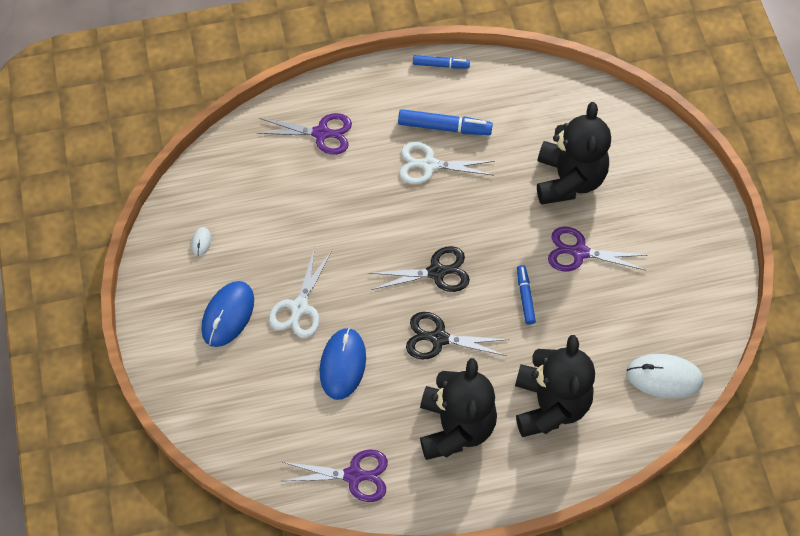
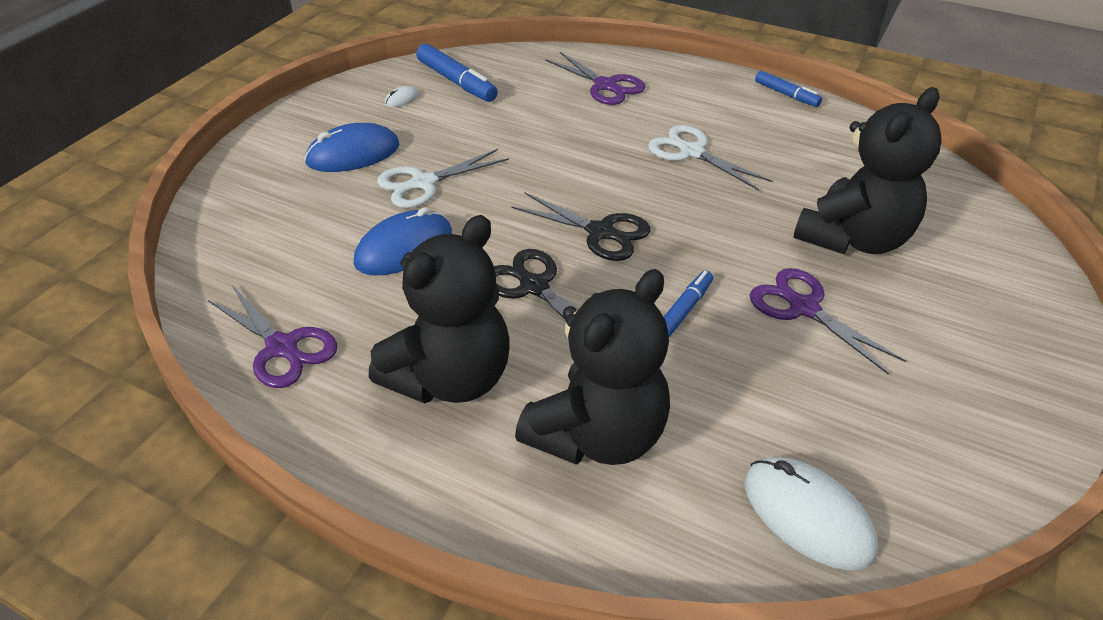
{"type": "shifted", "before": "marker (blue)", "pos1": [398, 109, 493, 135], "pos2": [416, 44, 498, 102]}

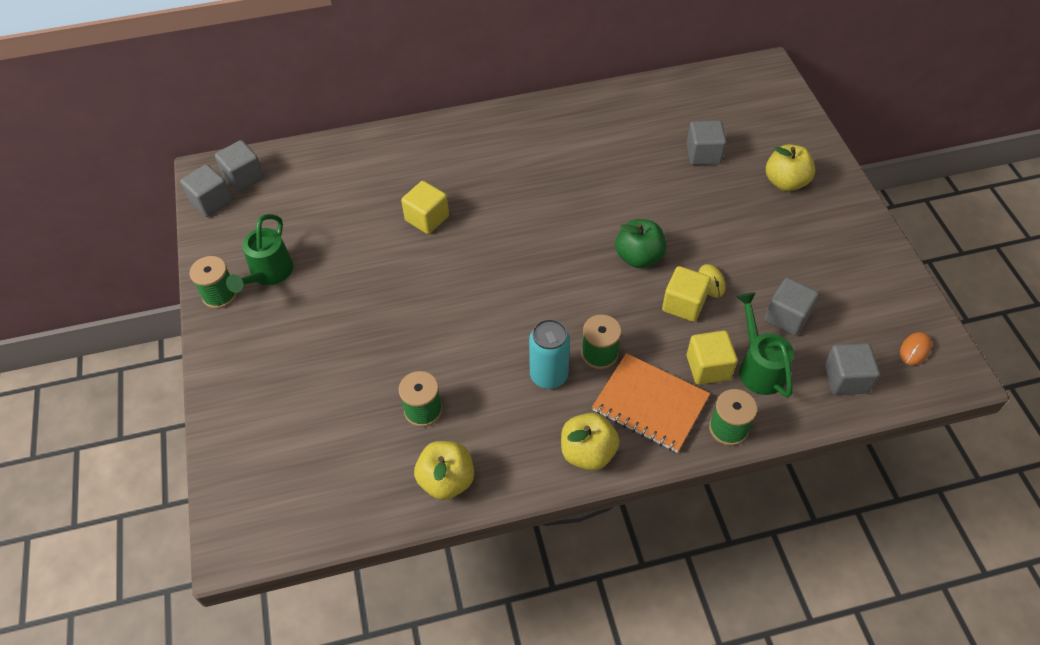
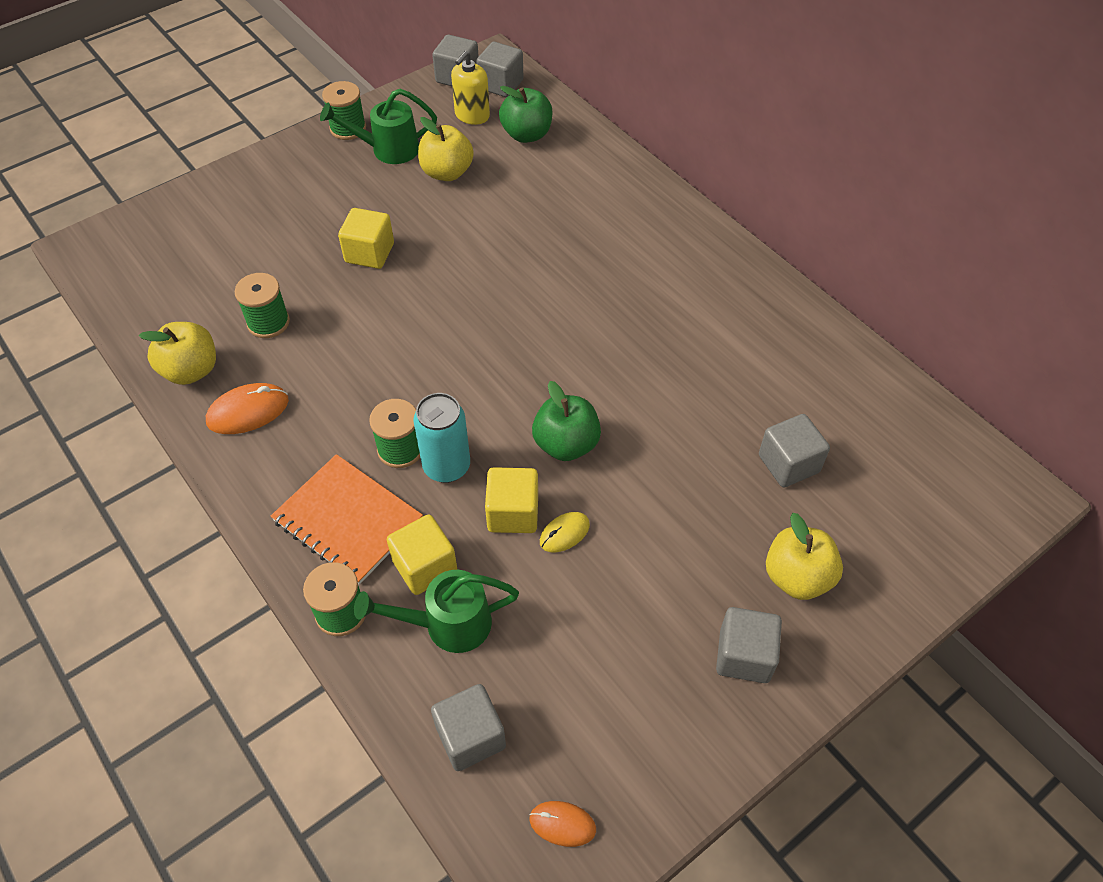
{"type": "new", "after": "mouse (orange)", "pos2": [206, 383, 289, 434]}
{"type": "rotated", "before": "notebook (orange)", "pos1": [592, 353, 710, 453], "pos2": [271, 454, 423, 585], "turn": -60}
{"type": "shifted", "before": "cube (yellow)", "pos1": [401, 181, 449, 234], "pos2": [338, 208, 394, 269]}
{"type": "rotated", "before": "watering can (green)", "pos1": [736, 292, 794, 398], "pos2": [354, 570, 519, 653], "turn": -150}
{"type": "shifted", "before": "can (turquoise)", "pos1": [529, 319, 570, 389], "pos2": [413, 393, 470, 483]}
{"type": "shifted", "before": "apple (yellow)", "pos1": [561, 413, 620, 471], "pos2": [418, 117, 474, 181]}
{"type": "new", "after": "soap dispenser (yellow)", "pos2": [451, 51, 490, 125]}
{"type": "new", "after": "apple (green)", "pos2": [499, 86, 552, 143]}
{"type": "shifted", "before": "cube (grey)", "pos1": [765, 278, 819, 336], "pos2": [716, 607, 782, 683]}

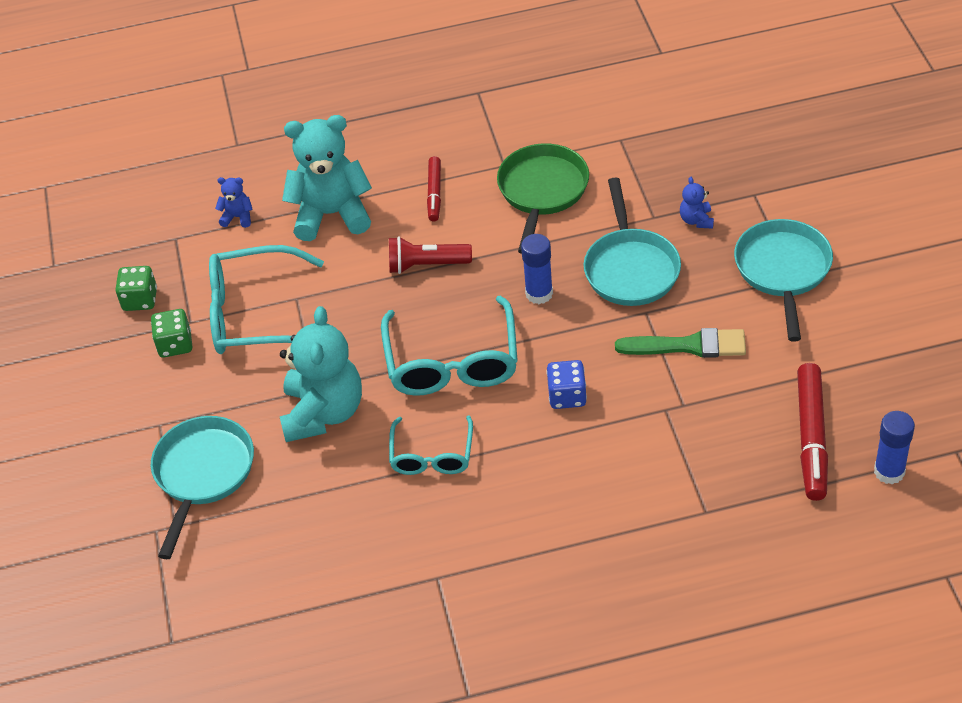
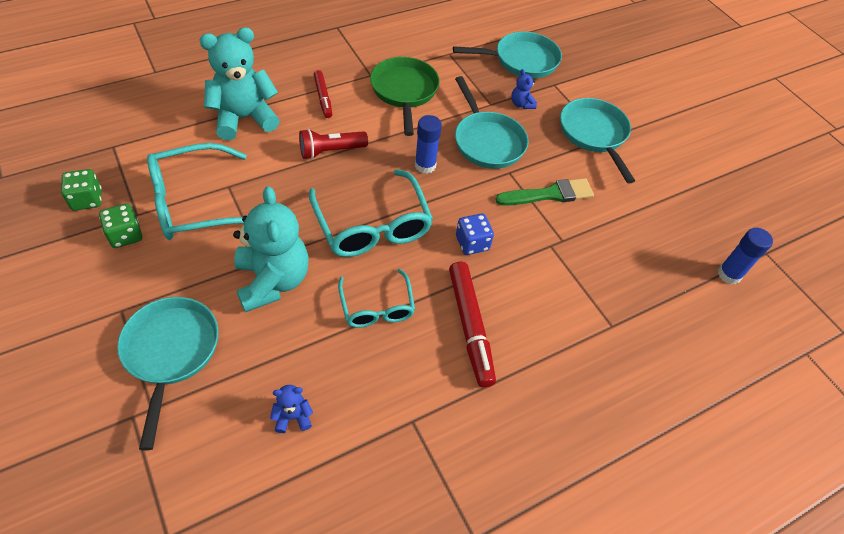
{"type": "shifted", "before": "teddy bear (blue)", "pos1": [215, 177, 253, 228], "pos2": [270, 385, 313, 433]}
{"type": "shifted", "before": "marker (red)", "pos1": [797, 363, 828, 501], "pos2": [449, 262, 496, 388]}
{"type": "new", "after": "pan (turquoise)", "pos2": [453, 32, 562, 78]}

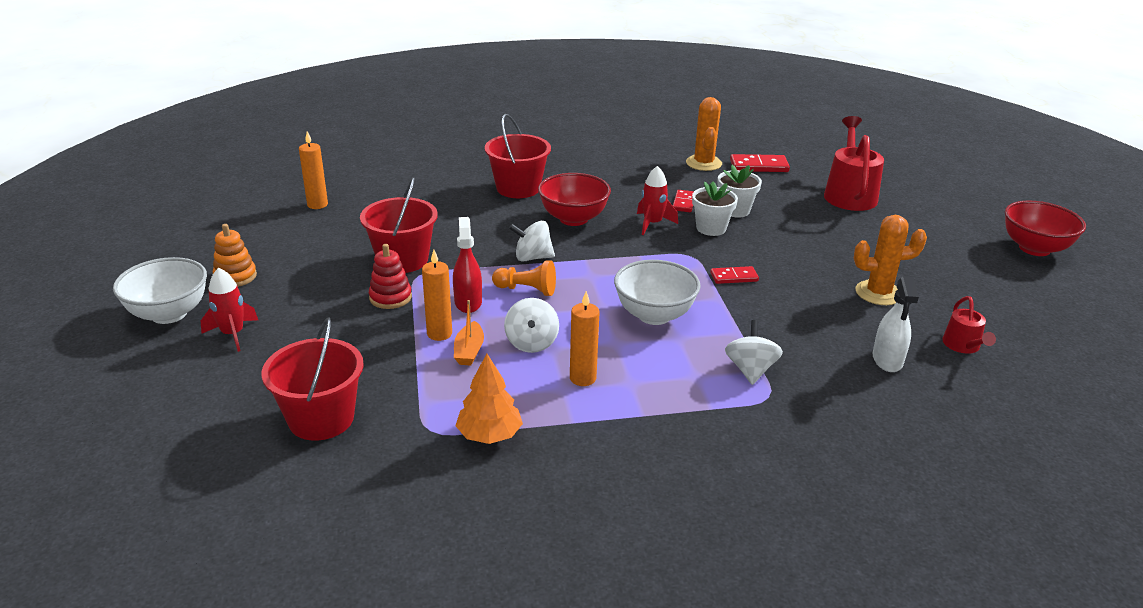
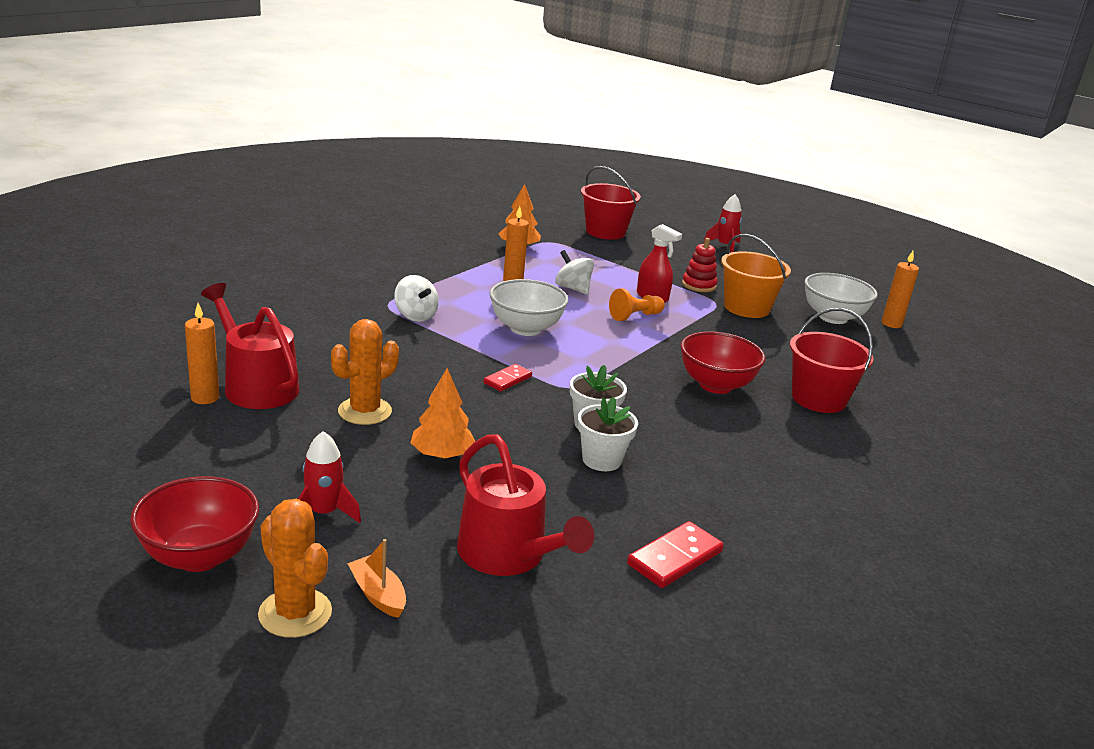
{"type": "shifted", "before": "candle (orange)", "pos1": [422, 250, 452, 341], "pos2": [185, 303, 219, 404]}
{"type": "scaled", "before": "watering can (red)", "pos1": [942, 296, 996, 354], "pos2": [201, 283, 299, 409], "scale": 1.89}
{"type": "shifted", "before": "cactus (orange)", "pos1": [686, 97, 722, 171], "pos2": [258, 499, 332, 638]}
{"type": "shifted", "before": "rocket (red)", "pos1": [637, 166, 678, 235], "pos2": [298, 431, 361, 523]}
{"type": "shifted", "before": "boat (orange)", "pos1": [454, 300, 484, 366], "pos2": [347, 539, 406, 618]}
{"type": "new", "after": "tree (orange)", "pos2": [411, 368, 475, 459]}
{"type": "repainted", "before": "bucket (red)", "after": "bucket (orange)", "pos1": [360, 177, 438, 273], "pos2": [721, 234, 791, 318]}
{"type": "shifted", "before": "bowl (white)", "pos1": [113, 257, 207, 324], "pos2": [804, 273, 878, 324]}
{"type": "gone", "before": "stacking toy (orange)", "pos1": [213, 224, 257, 287]}
{"type": "gone", "before": "spinning top (white)", "pos1": [509, 221, 555, 262]}
{"type": "gone", "before": "domino (red)", "pos1": [673, 190, 694, 212]}
{"type": "gone", "before": "spray bottle (white)", "pos1": [873, 276, 919, 372]}

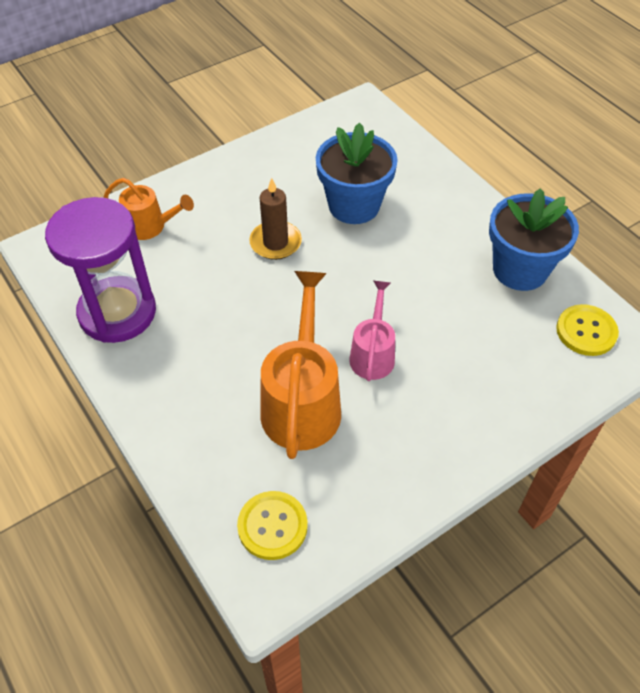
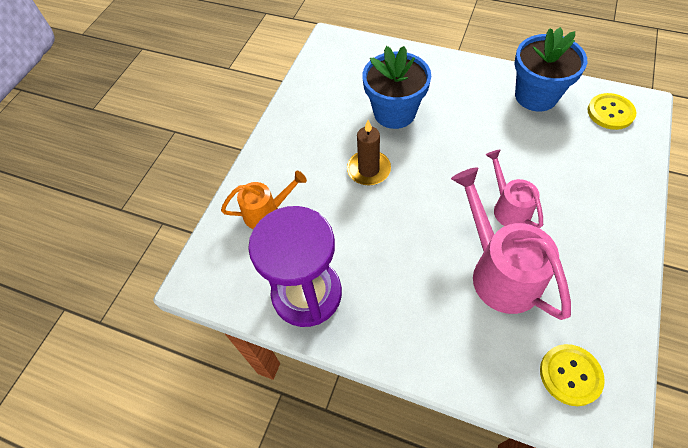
{"type": "repainted", "before": "watering can (orange)", "after": "watering can (pink)", "pos1": [260, 271, 341, 459], "pos2": [451, 167, 571, 320]}

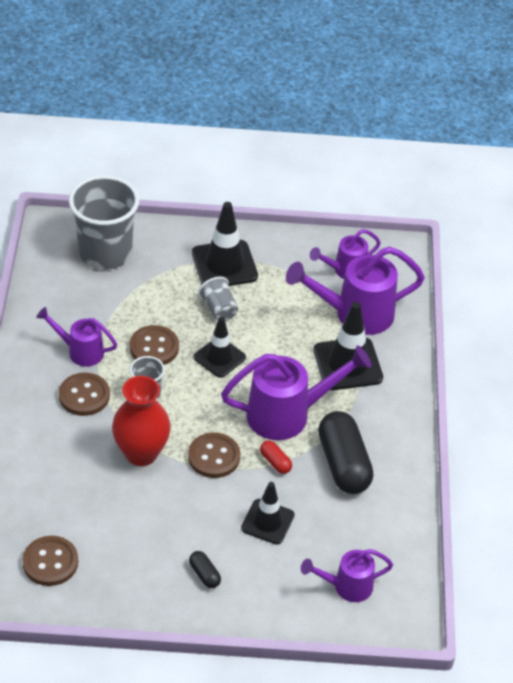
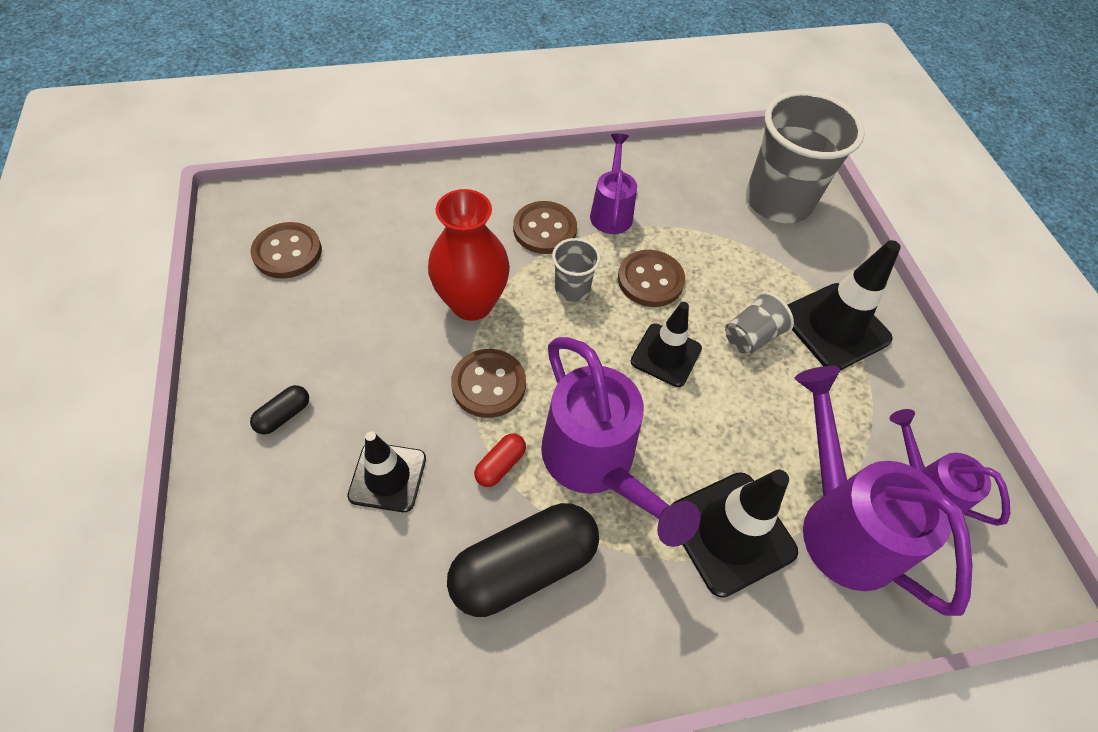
{"type": "gone", "before": "watering can (purple)", "pos1": [301, 549, 393, 602]}

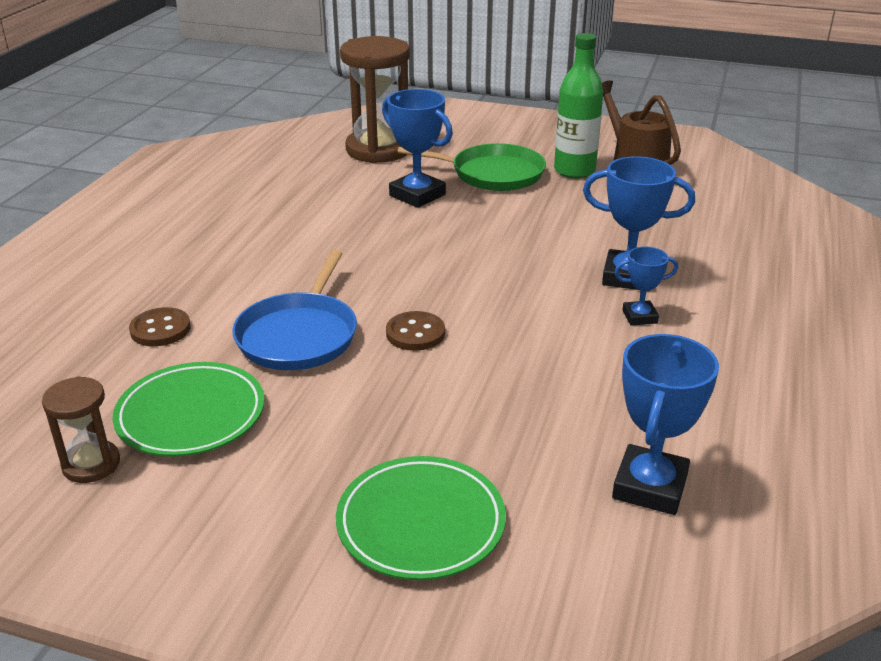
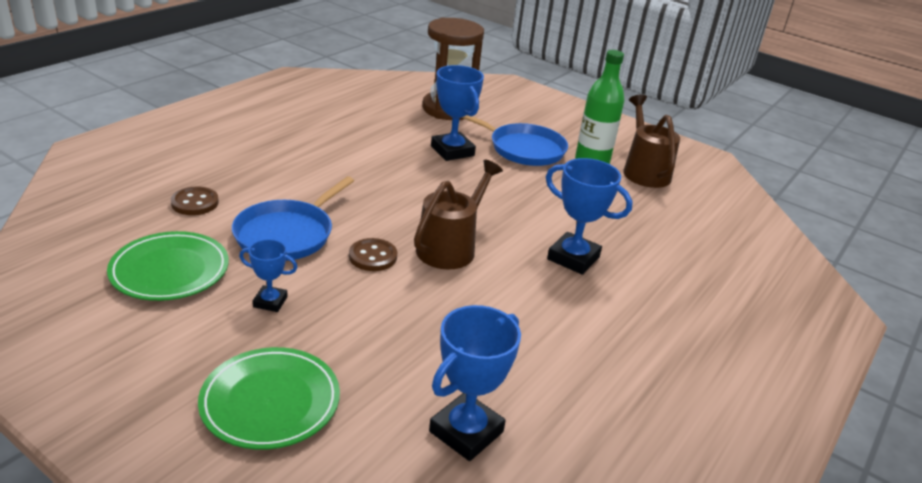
{"type": "shifted", "before": "trophy (blue)", "pos1": [614, 247, 678, 326], "pos2": [239, 239, 298, 312]}
{"type": "new", "after": "watering can (brown)", "pos2": [414, 160, 503, 269]}
{"type": "repainted", "before": "pan (green)", "after": "pan (blue)", "pos1": [398, 143, 546, 191], "pos2": [461, 115, 568, 166]}
{"type": "gone", "before": "hourglass (brown)", "pos1": [42, 376, 120, 483]}

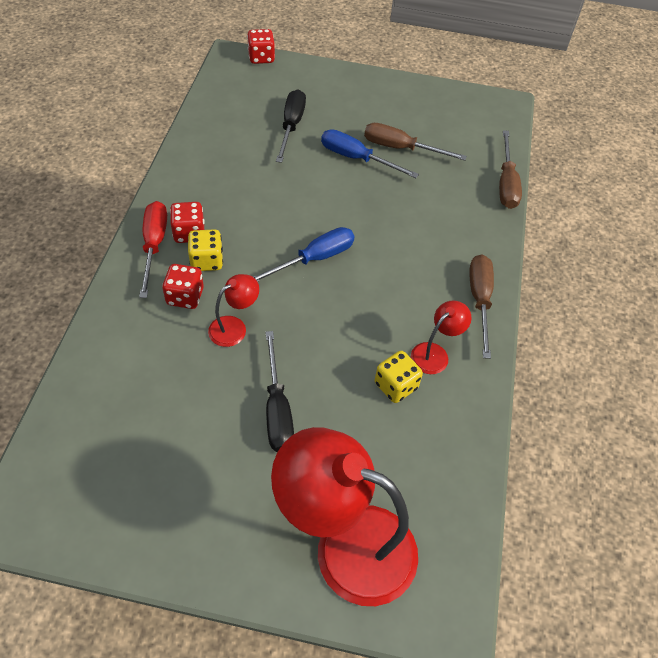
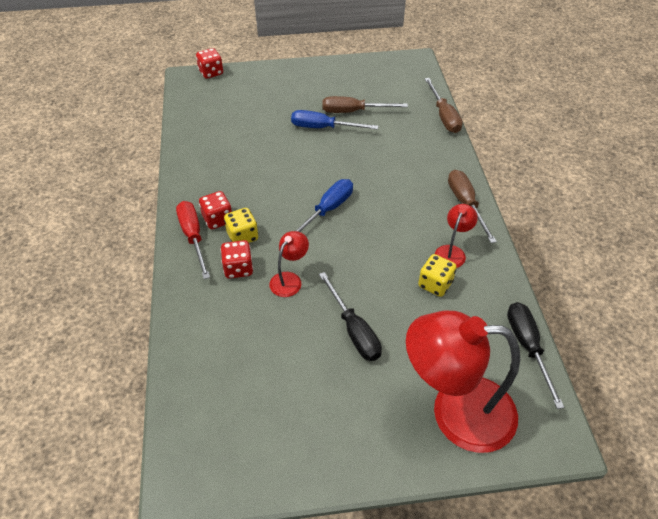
{"type": "shifted", "before": "screwdriver (black)", "pos1": [276, 89, 306, 163], "pos2": [507, 302, 564, 409]}

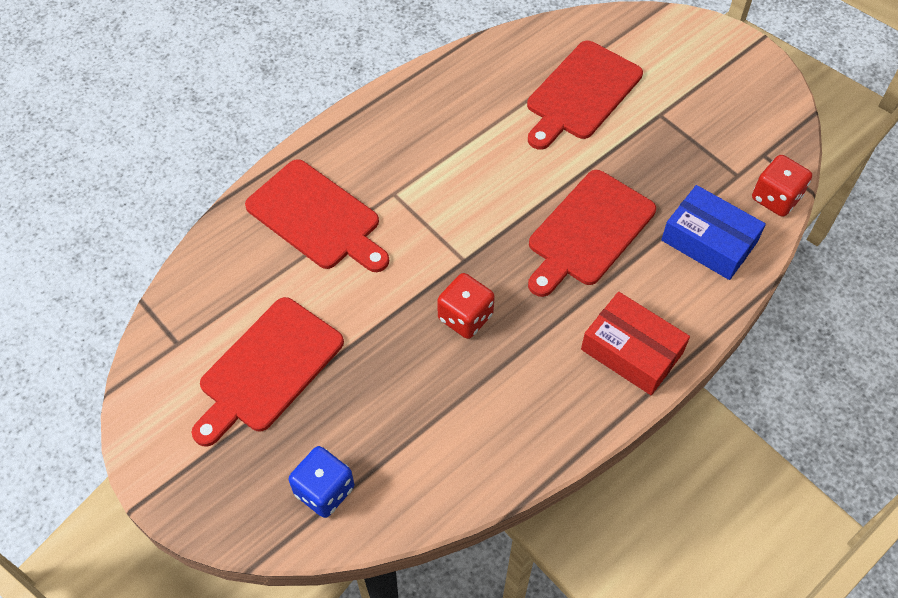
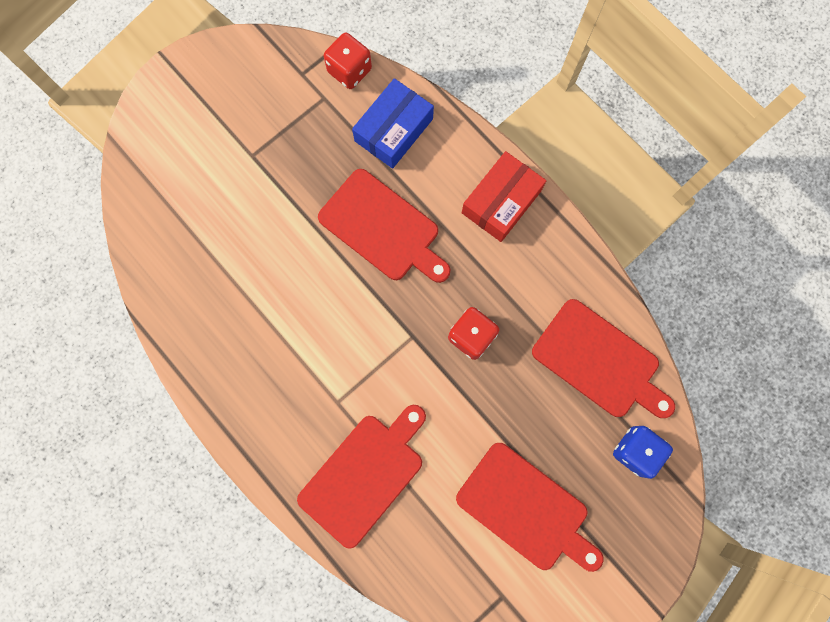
{"type": "shifted", "before": "cutting board (red)", "pos1": [527, 41, 643, 150], "pos2": [532, 299, 675, 418]}

